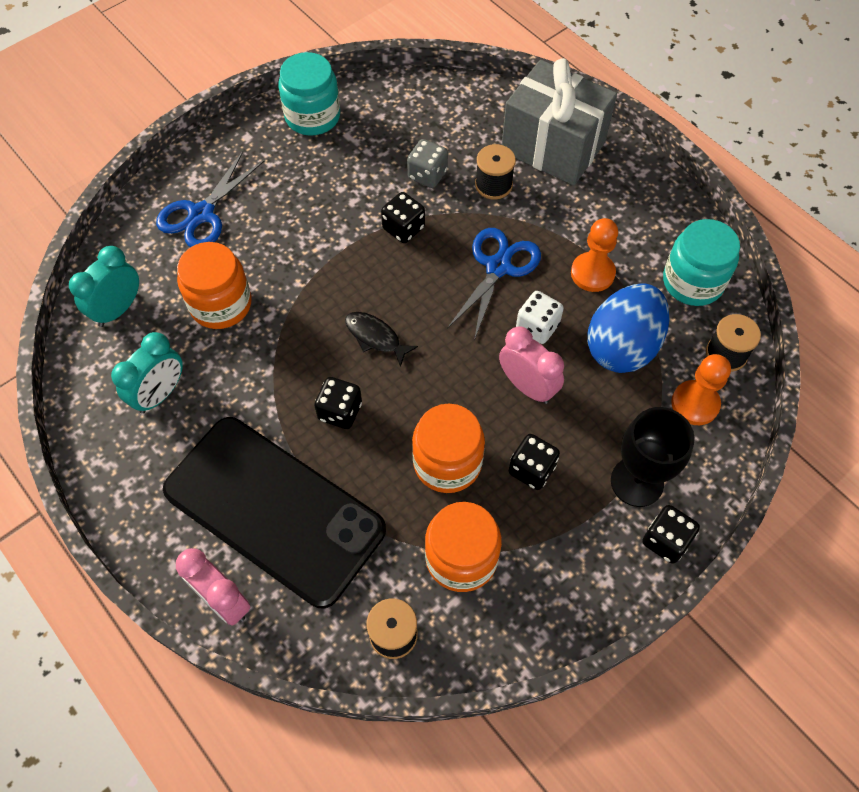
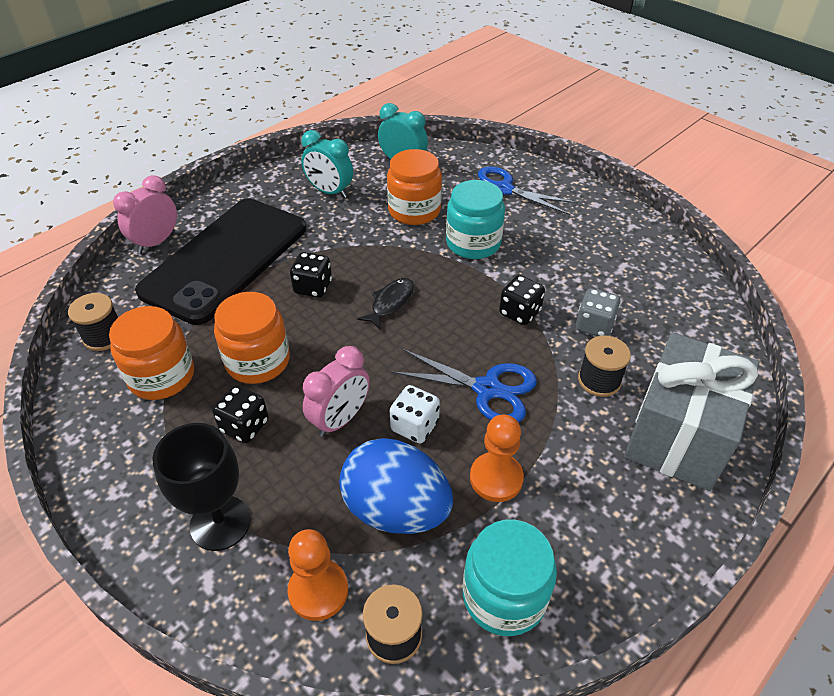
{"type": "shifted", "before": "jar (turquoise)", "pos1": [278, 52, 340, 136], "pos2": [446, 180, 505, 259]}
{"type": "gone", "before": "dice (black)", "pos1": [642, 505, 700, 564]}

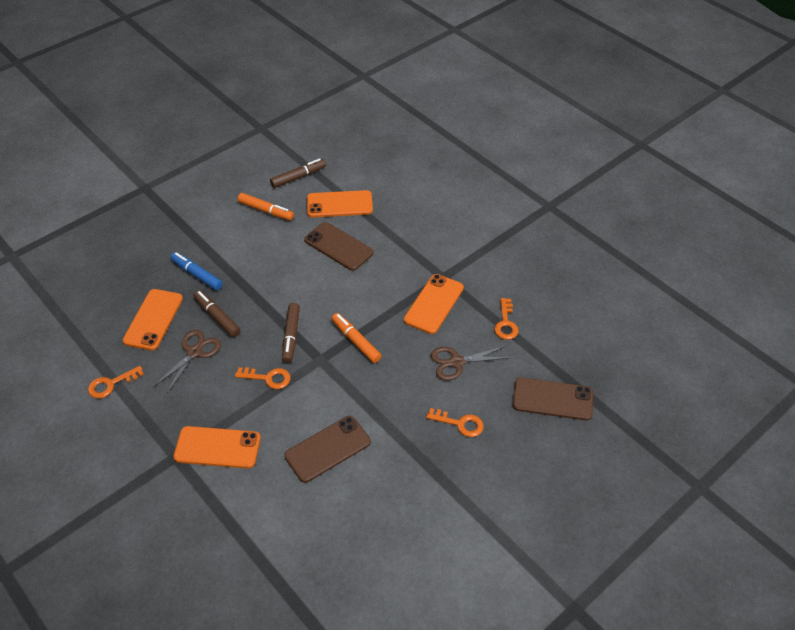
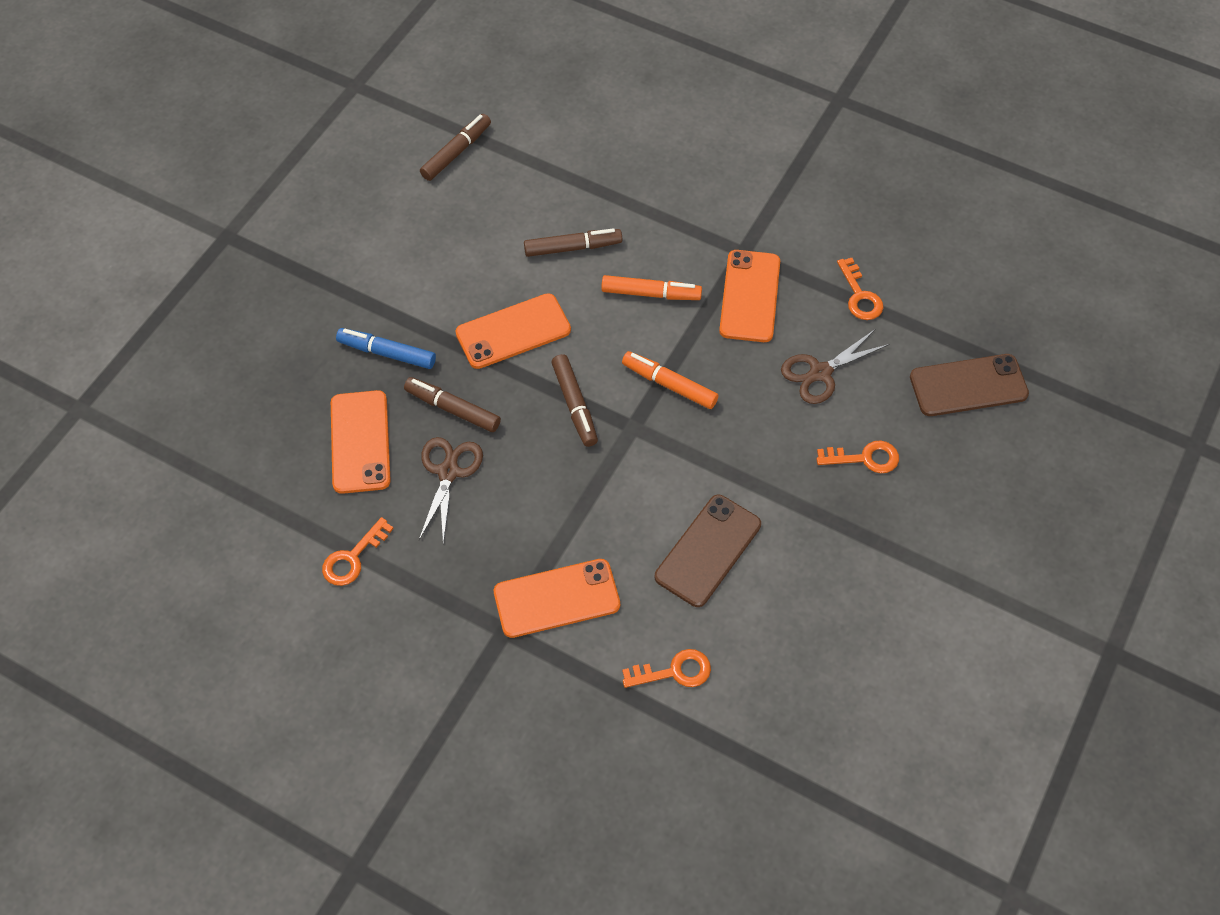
{"type": "shifted", "before": "phone (orange)", "pos1": [307, 190, 373, 218], "pos2": [455, 293, 571, 369]}
{"type": "swapped", "before": "phone (brown)", "after": "marker (brown)", "pos1": [304, 222, 373, 271], "pos2": [524, 228, 622, 257]}
{"type": "shifted", "before": "marker (orange)", "pos1": [238, 193, 294, 220], "pos2": [601, 275, 702, 300]}
{"type": "shifted", "before": "key (orange)", "pos1": [235, 367, 291, 389], "pos2": [622, 649, 711, 688]}

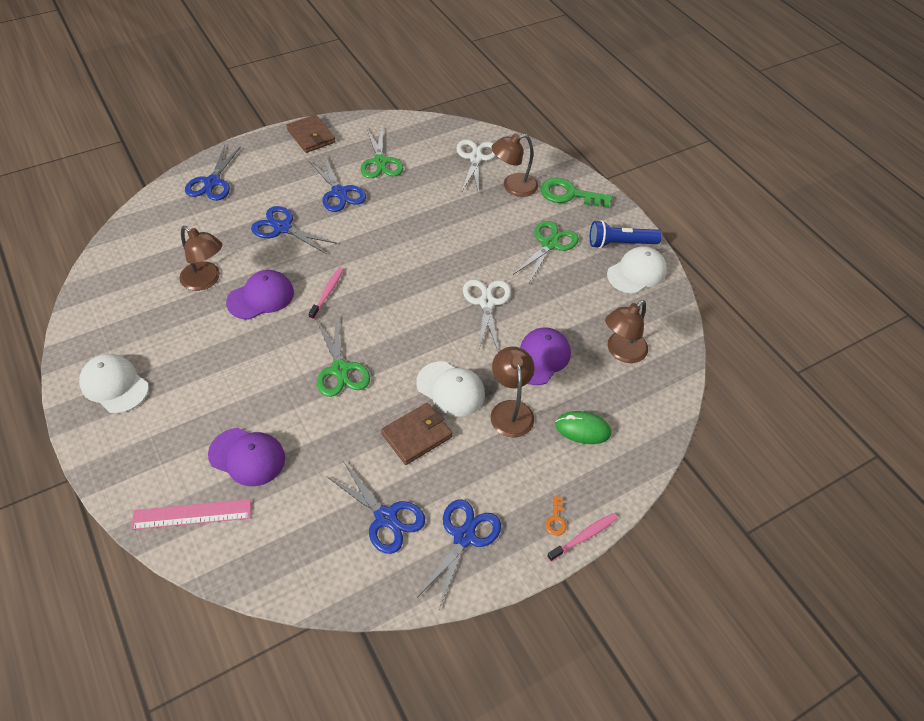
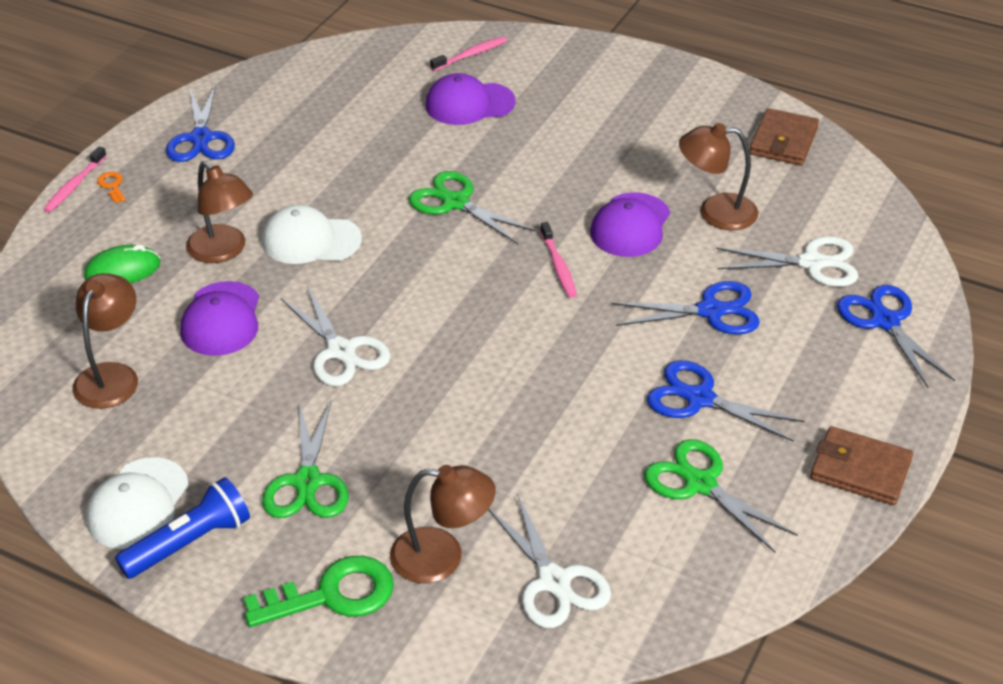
{"type": "rotated", "before": "lamp (brown)", "pos1": [491, 133, 538, 197], "pos2": [390, 465, 496, 583], "turn": 60}
{"type": "swapped", "before": "ruler (pink)", "after": "toothbrush (pink)", "pos1": [131, 499, 251, 530], "pos2": [430, 36, 507, 71]}
{"type": "new", "after": "scissors (white)", "pos2": [716, 236, 858, 287]}
{"type": "shifted", "before": "wallet (brown)", "pos1": [381, 403, 453, 465], "pos2": [750, 108, 819, 166]}
{"type": "gone", "before": "cap (white)", "pos1": [79, 354, 149, 413]}
{"type": "gone", "before": "scissors (blue)", "pos1": [326, 461, 426, 554]}

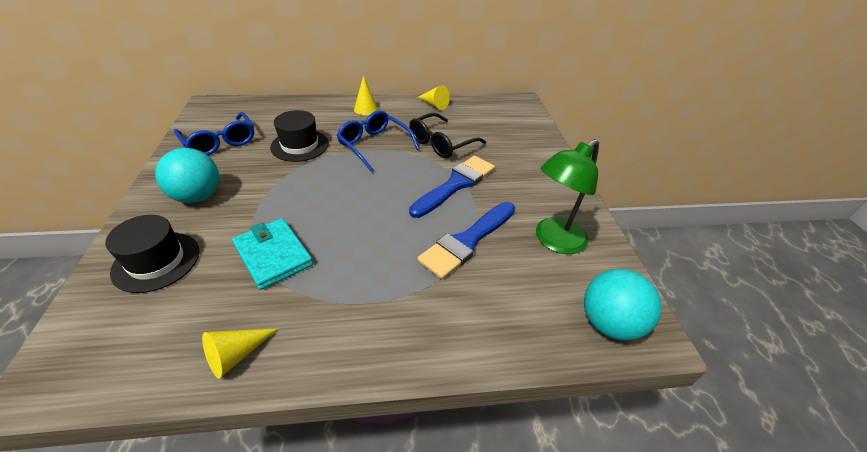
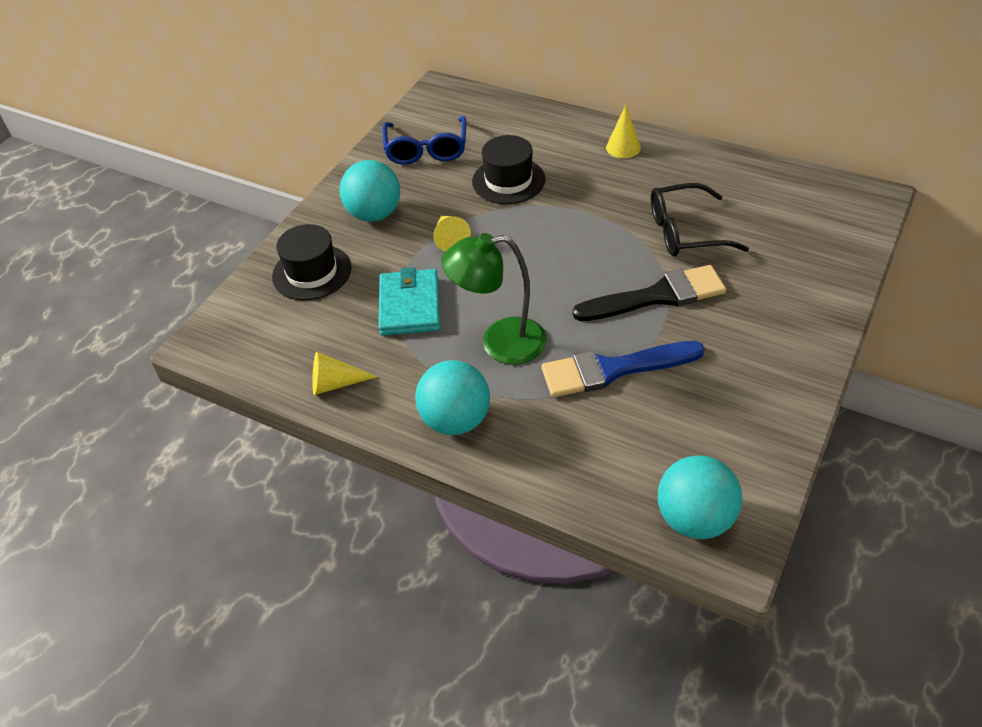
{"type": "new", "after": "ball (turquoise)", "pos2": [415, 360, 490, 435]}
{"type": "shifted", "before": "cone (yellow)", "pos1": [418, 85, 450, 110], "pos2": [433, 216, 471, 252]}
{"type": "shifted", "before": "lamp (green)", "pos1": [536, 139, 599, 254], "pos2": [441, 233, 547, 365]}
{"type": "repainted", "before": "brush (blue)", "after": "brush (black)", "pos1": [409, 156, 495, 218], "pos2": [573, 265, 726, 321]}
{"type": "gone", "before": "glasses (blue)", "pos1": [337, 110, 420, 172]}

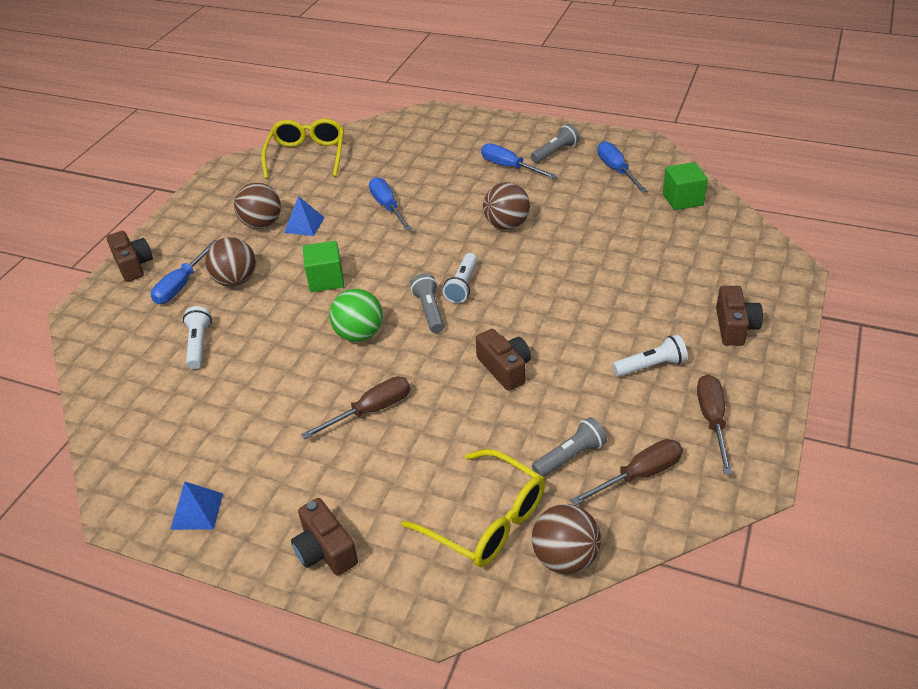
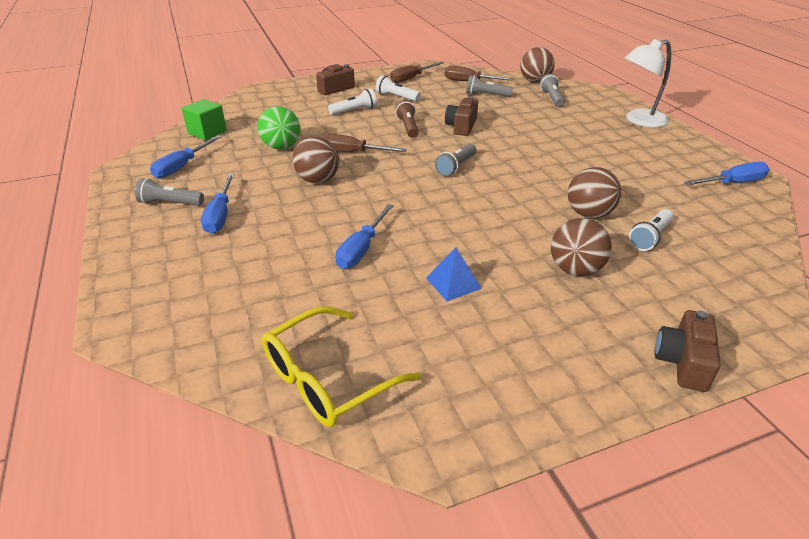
{"type": "shifted", "before": "ball (green)", "pos1": [329, 289, 383, 342], "pos2": [257, 106, 300, 150]}
{"type": "shifted", "before": "screwdriver (brown)", "pos1": [301, 377, 410, 439], "pos2": [322, 134, 407, 152]}
{"type": "shifted", "before": "flashlight (white)", "pos1": [443, 253, 477, 303], "pos2": [328, 88, 377, 115]}
{"type": "new", "after": "flashlight (brown)", "pos2": [395, 100, 419, 138]}
{"type": "swapped", "before": "glasses (yellow)", "after": "flashlight (grey)", "pos1": [401, 449, 545, 567], "pos2": [540, 74, 565, 107]}
{"type": "shifted", "before": "ball (brown)", "pos1": [234, 183, 281, 229], "pos2": [568, 167, 621, 218]}
{"type": "swapped", "before": "camera (brown)", "after": "lamp (white)", "pos1": [291, 498, 358, 576], "pos2": [625, 39, 671, 128]}
{"type": "shifted", "before": "screwdriver (blue)", "pos1": [151, 240, 217, 304], "pos2": [684, 162, 769, 185]}
{"type": "gone", "before": "pyramid (blue)", "pos1": [170, 482, 223, 530]}
{"type": "gone", "before": "cube (green)", "pos1": [303, 241, 344, 292]}

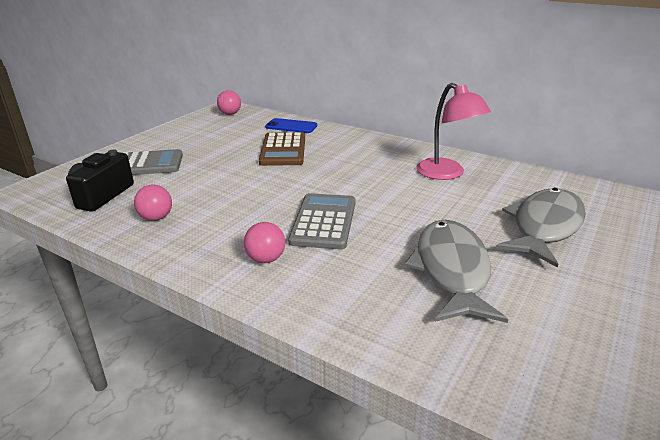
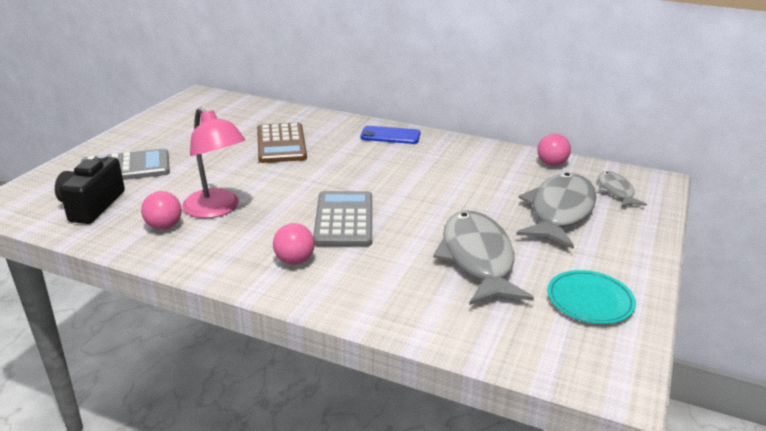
{"type": "shifted", "before": "lamp (pink)", "pos1": [416, 83, 491, 180], "pos2": [182, 107, 245, 218]}
{"type": "shifted", "before": "phone (blue)", "pos1": [265, 118, 317, 133], "pos2": [360, 126, 420, 144]}
{"type": "shifted", "before": "ball (pink)", "pos1": [217, 90, 241, 115], "pos2": [538, 134, 571, 166]}
{"type": "new", "after": "plate (turquoise)", "pos2": [547, 270, 636, 324]}
{"type": "new", "after": "fish (grey)", "pos2": [598, 171, 647, 207]}

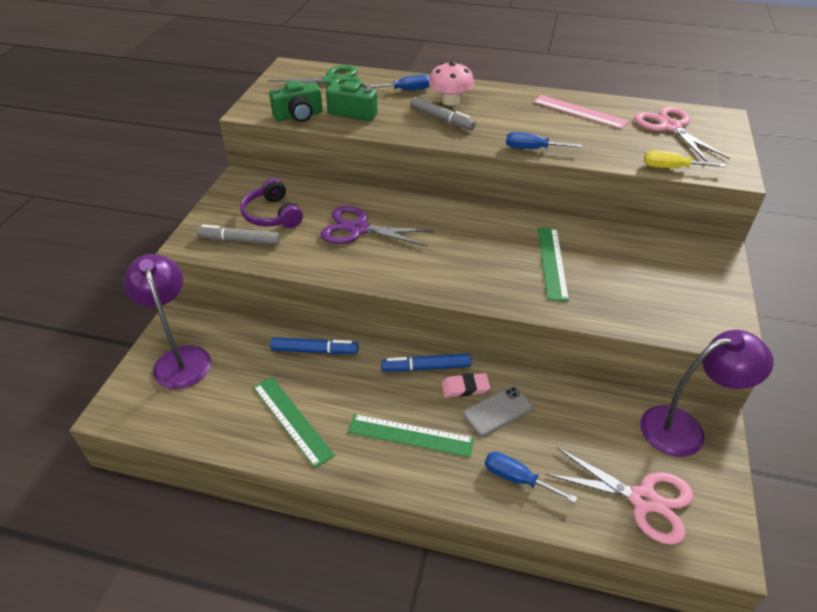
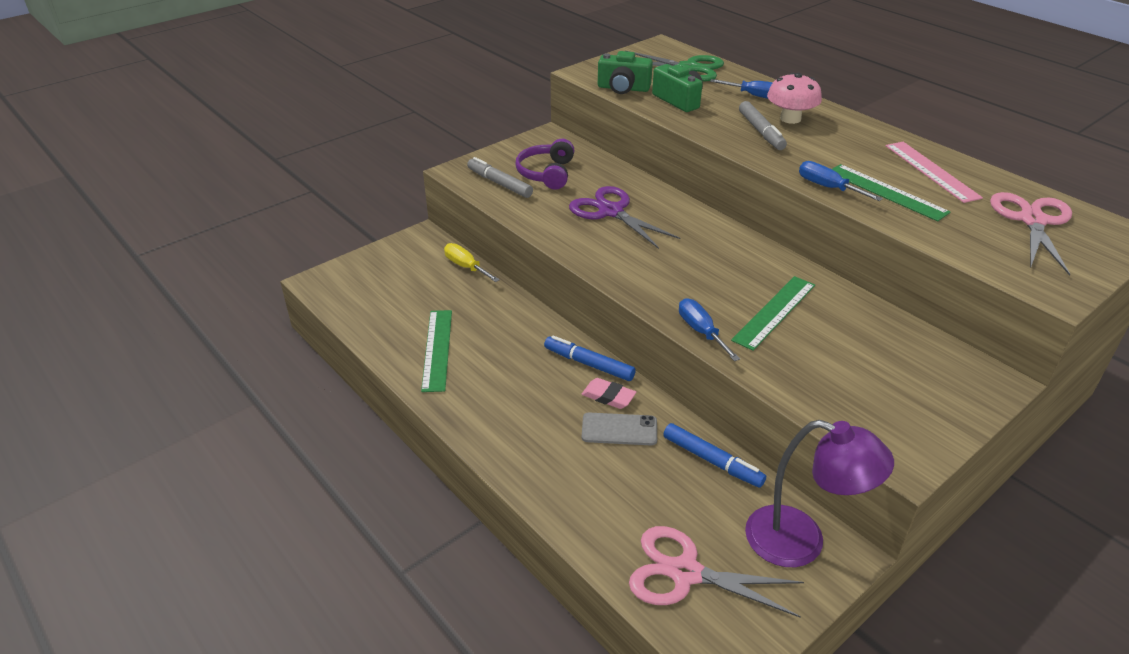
{"type": "shifted", "before": "screwdriver (yellow)", "pos1": [644, 150, 726, 168], "pos2": [444, 243, 500, 282]}
{"type": "rotated", "before": "scissors (pink)", "pos1": [546, 447, 693, 545], "pos2": [629, 526, 804, 618], "turn": 135}
{"type": "shifted", "before": "marker (blue)", "pos1": [270, 337, 359, 354], "pos2": [663, 423, 766, 488]}
{"type": "shifted", "before": "screwdriver (blue)", "pos1": [485, 452, 577, 503], "pos2": [679, 298, 740, 361]}
{"type": "shifted", "before": "ruler (green)", "pos1": [348, 414, 474, 457], "pos2": [832, 164, 950, 221]}
{"type": "gone", "before": "lamp (purple)", "pos1": [123, 254, 211, 389]}

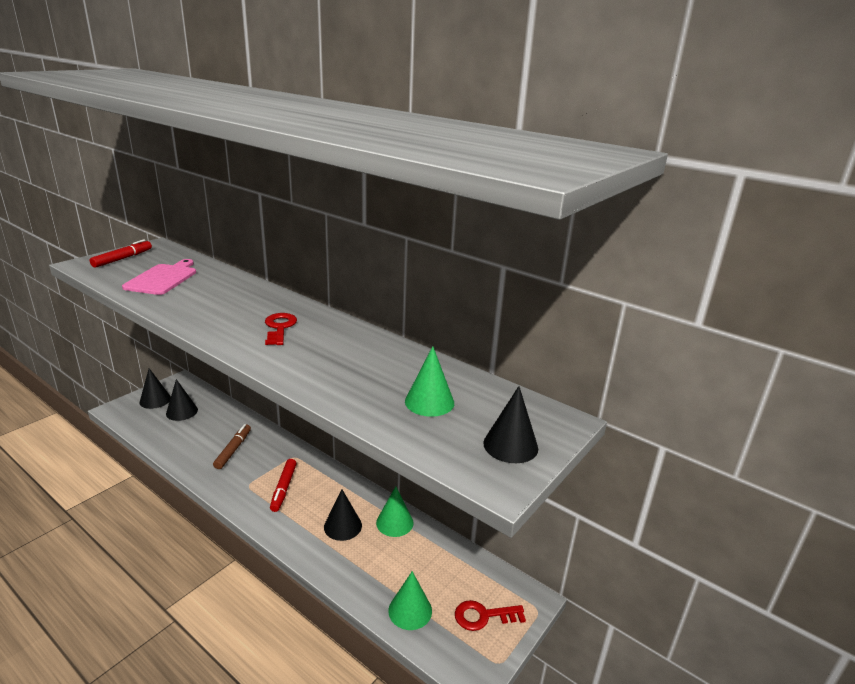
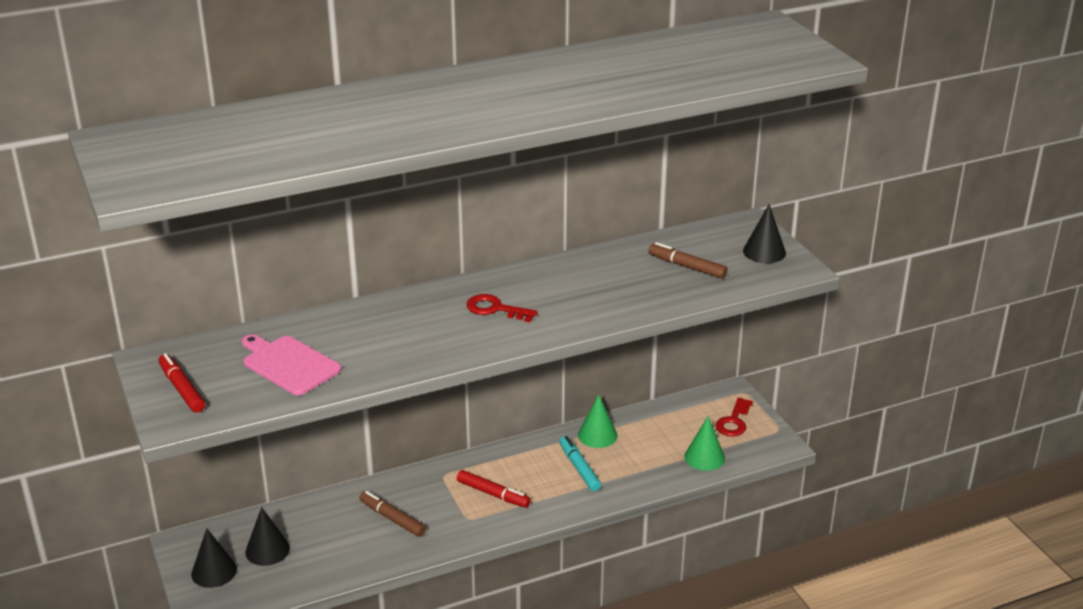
{"type": "swapped", "before": "cone (black)", "after": "marker (turquoise)", "pos1": [324, 490, 362, 541], "pos2": [559, 436, 601, 491]}
{"type": "swapped", "before": "cone (green)", "after": "marker (brown)", "pos1": [405, 346, 454, 417], "pos2": [648, 242, 728, 279]}

